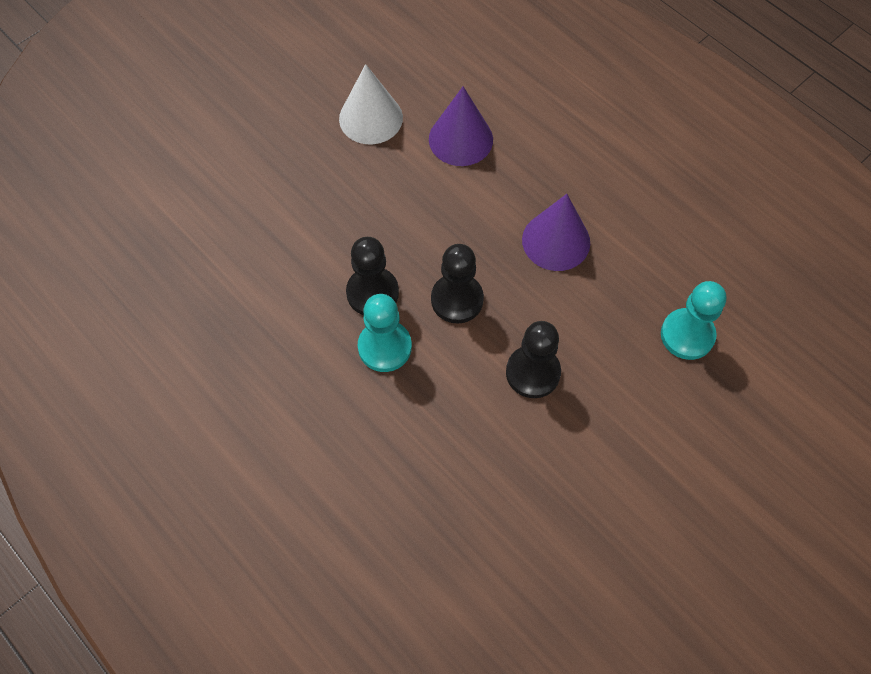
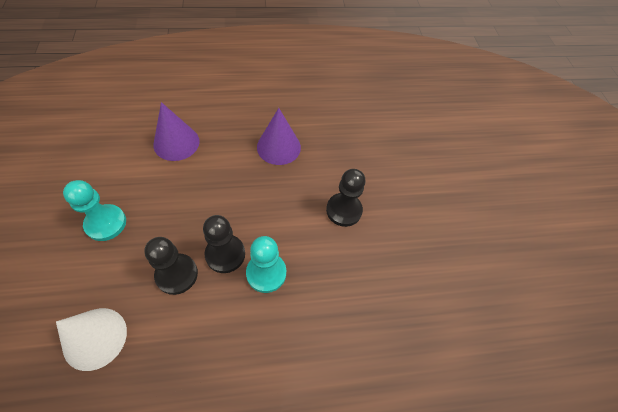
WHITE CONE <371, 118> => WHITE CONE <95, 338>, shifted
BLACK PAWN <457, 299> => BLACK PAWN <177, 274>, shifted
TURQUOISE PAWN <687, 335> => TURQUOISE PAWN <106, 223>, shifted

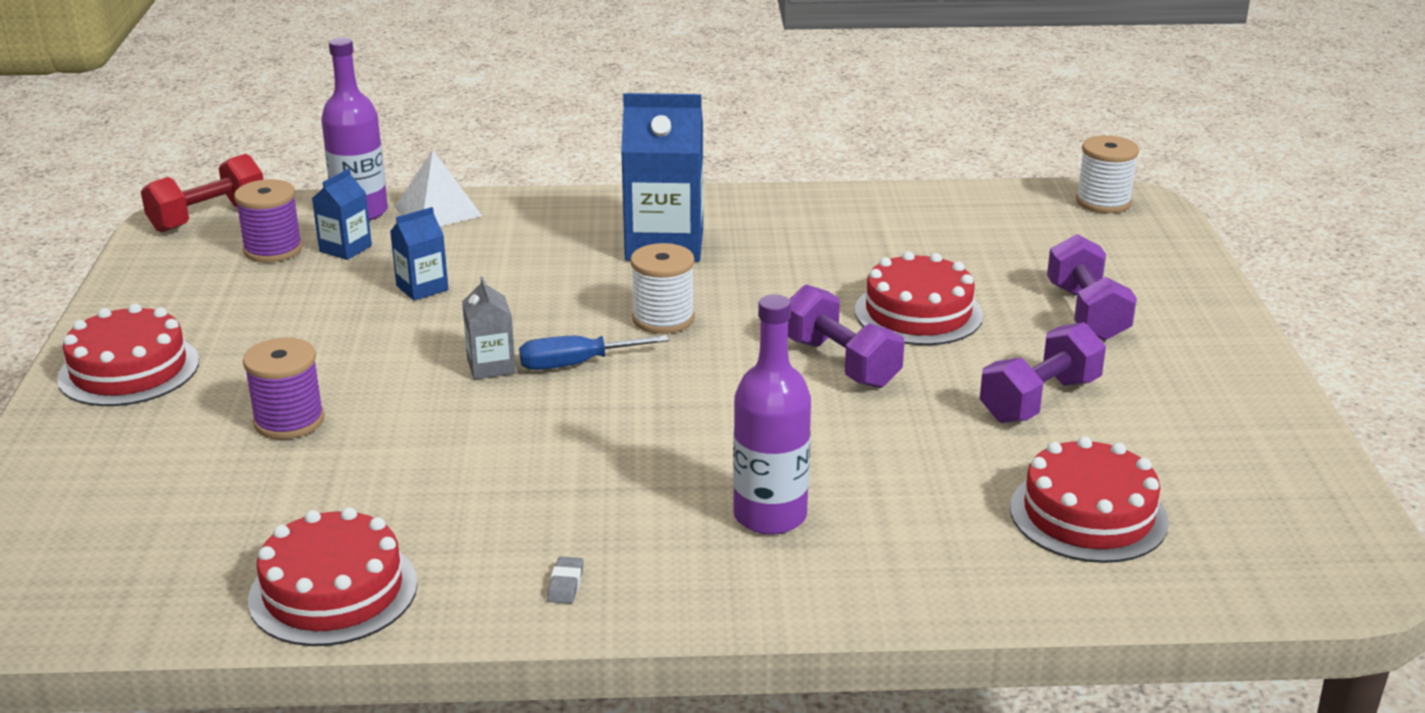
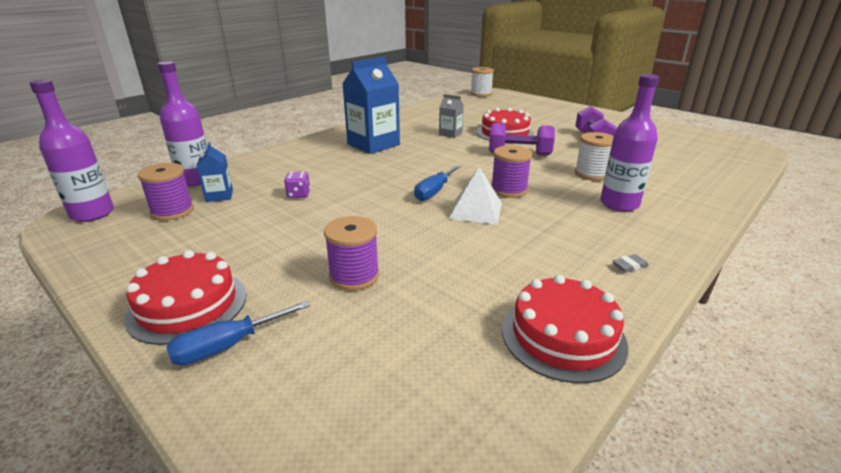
RED DUMBBELL <208, 217> => PURPLE BOTTLE <92, 213>
BLUE CARTON <422, 288> => PURPLE DICE <298, 194>
WHITE PYRAMID <438, 211> => WHITE PYRAMID <475, 210>, shifted
GREY CARTON <491, 366> => GREY CARTON <450, 134>, shifted
GREY ERASER <565, 584> => GREY ERASER <629, 266>, 75 degrees counterclockwise
WHITE SPOOL <663, 319> => WHITE SPOOL <591, 174>, shifted
RED CAKE <1088, 514> => nothing
PURPLE DUMBBELL <1086, 313> => nothing
nothing => BLUE SCREWDRIVER <228, 346>
nothing => PURPLE SPOOL <509, 190>

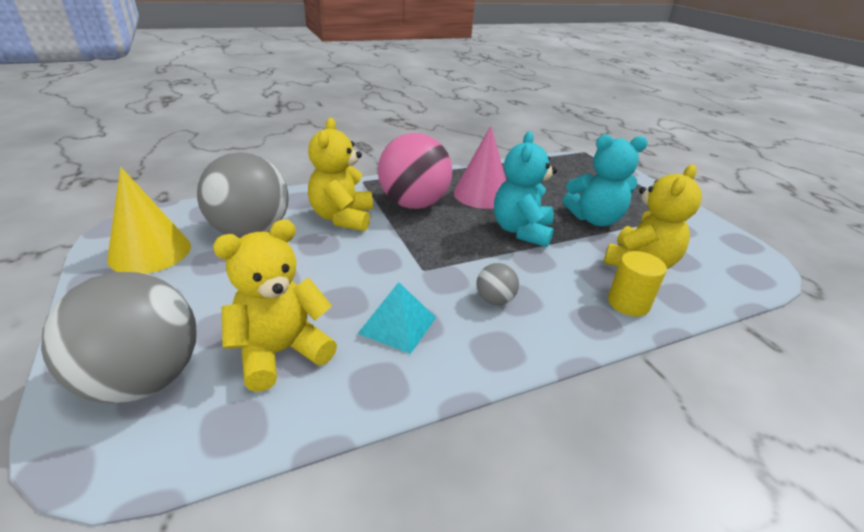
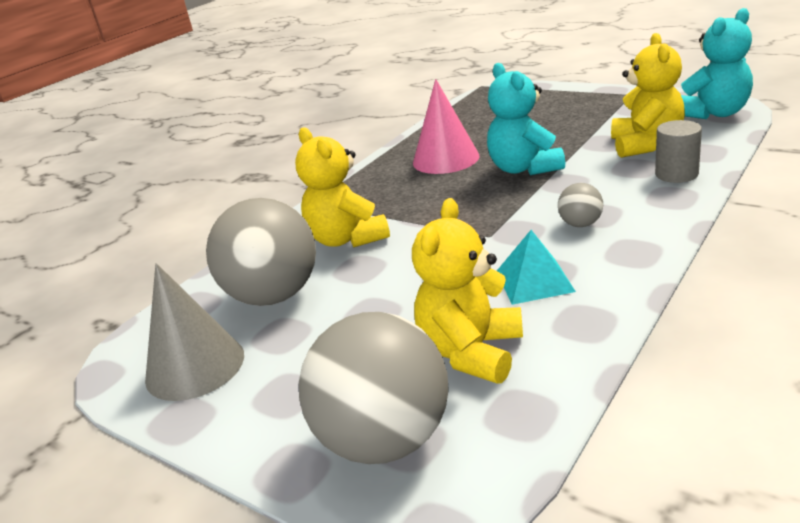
YELLOW CONE <150, 252> => GREY CONE <195, 366>
PINK BALL <413, 204> => nothing
TURQUOISE TEDDY BEAR <595, 219> => TURQUOISE TEDDY BEAR <714, 113>, shifted
YELLOW CYLINDER <628, 303> => GREY CYLINDER <676, 174>

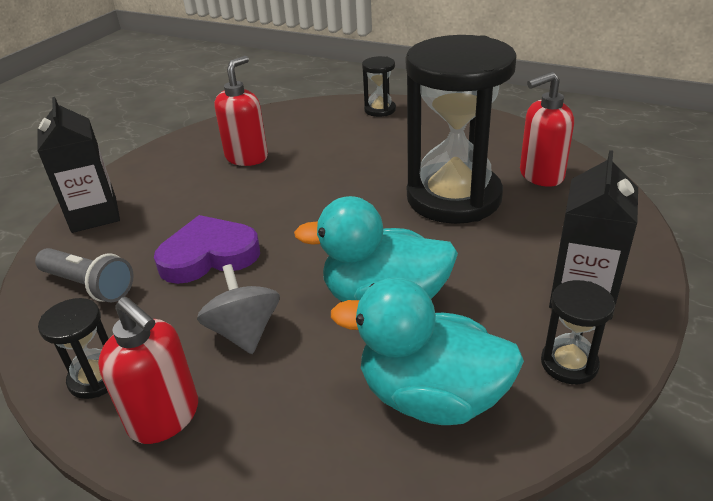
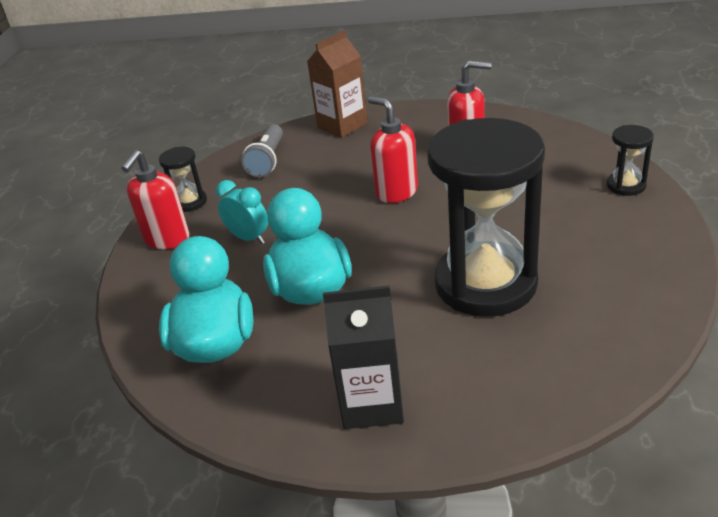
BLACK CARTON <94, 215> => BROWN CARTON <342, 125>
PURPLE HEART <209, 255> => nothing
GREY SPINNING TOP <244, 332> => TURQUOISE CLOCK <249, 238>
RED SOAP DISPENSER <540, 175> => RED SOAP DISPENSER <396, 192>, shifted
BLACK HOURGLASS <569, 363> => nothing

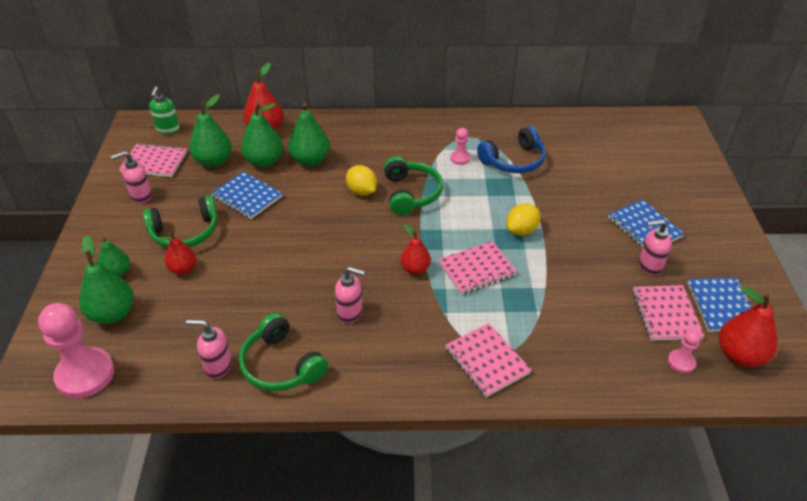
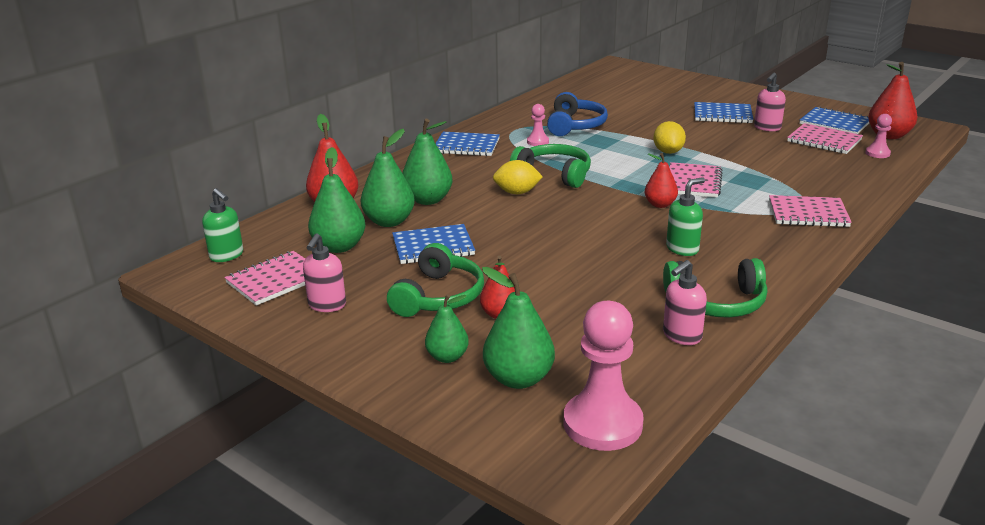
PINK SOAP DISPENSER <350, 313> => GREEN SOAP DISPENSER <682, 249>
nothing => BLUE NOTEBOOK <466, 146>

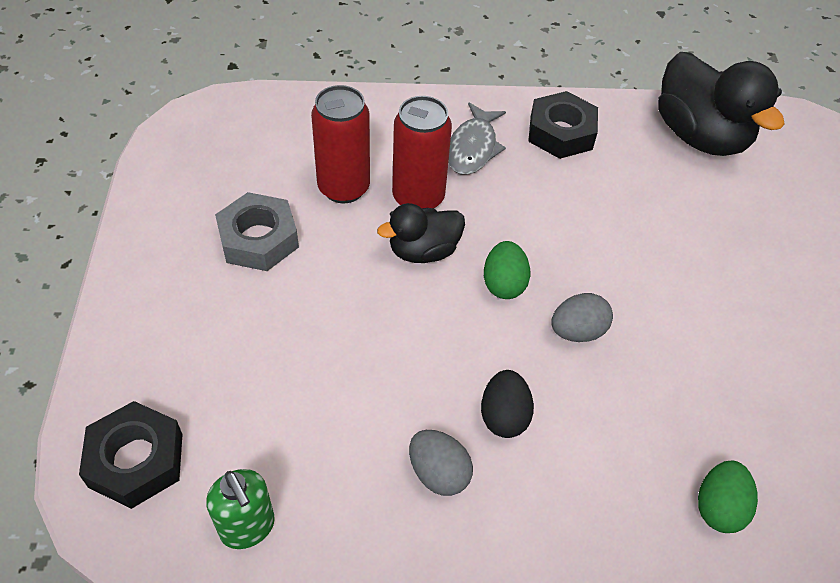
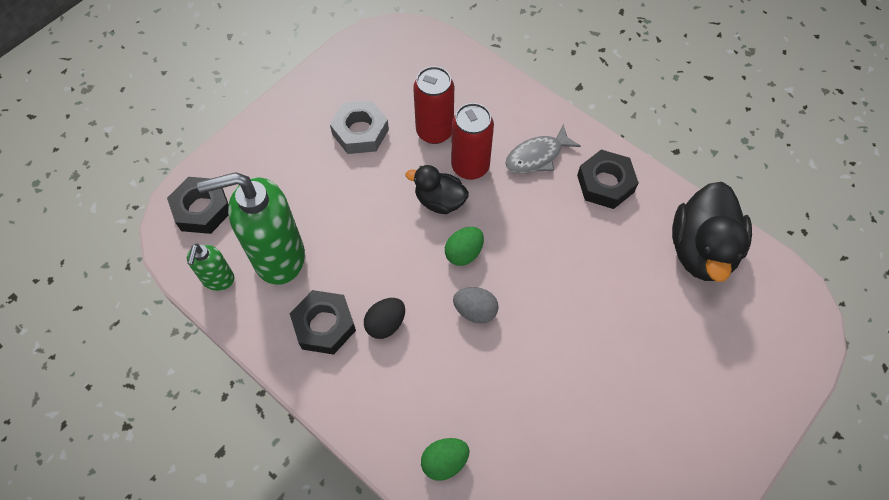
GREY EGG <438, 473> => BLACK NUT <324, 325>
nothing => GREEN SOAP DISPENSER <278, 257>

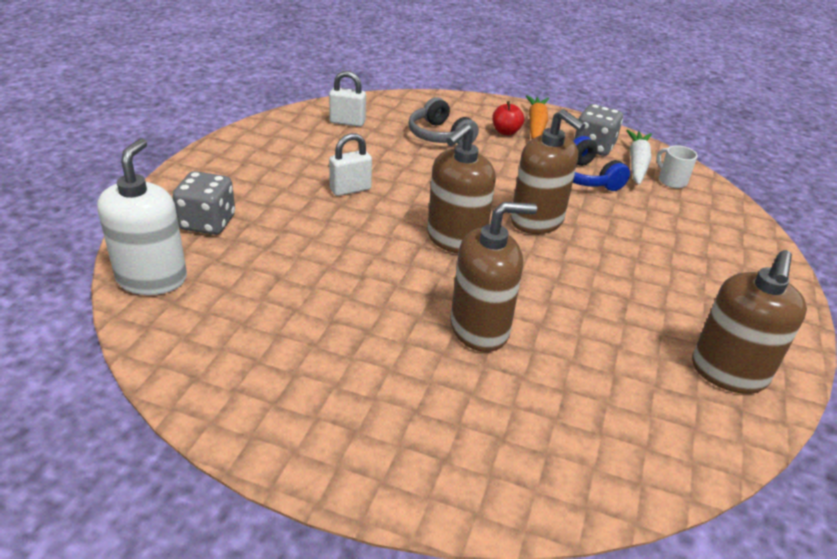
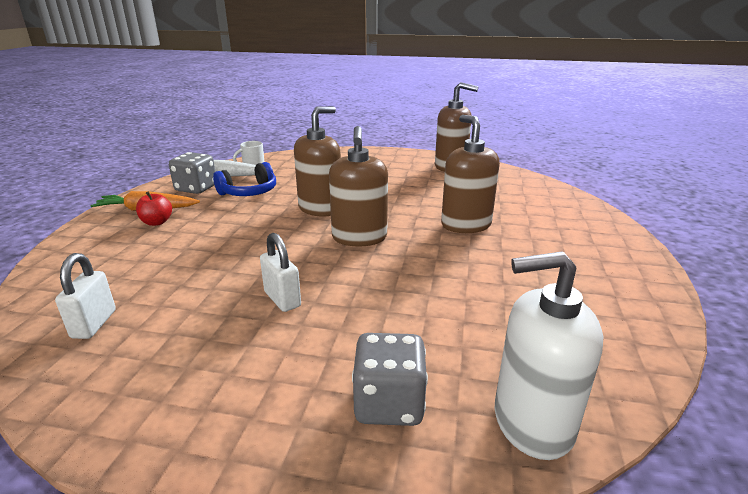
GREY HEADPHONES <440, 135> => nothing
BROWN SOAP DISPENSER <455, 239> => BROWN SOAP DISPENSER <359, 237>, 60 degrees clockwise

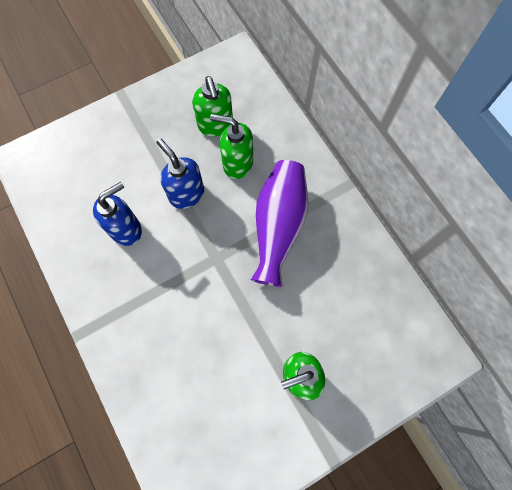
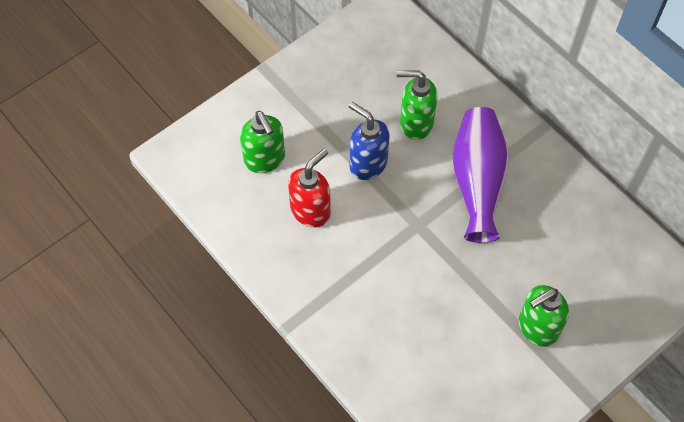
BLUE SOAP DISPENSER <126, 229> => RED SOAP DISPENSER <311, 211>
GREEN SOAP DISPENSER <215, 125> => GREEN SOAP DISPENSER <265, 159>, shifted

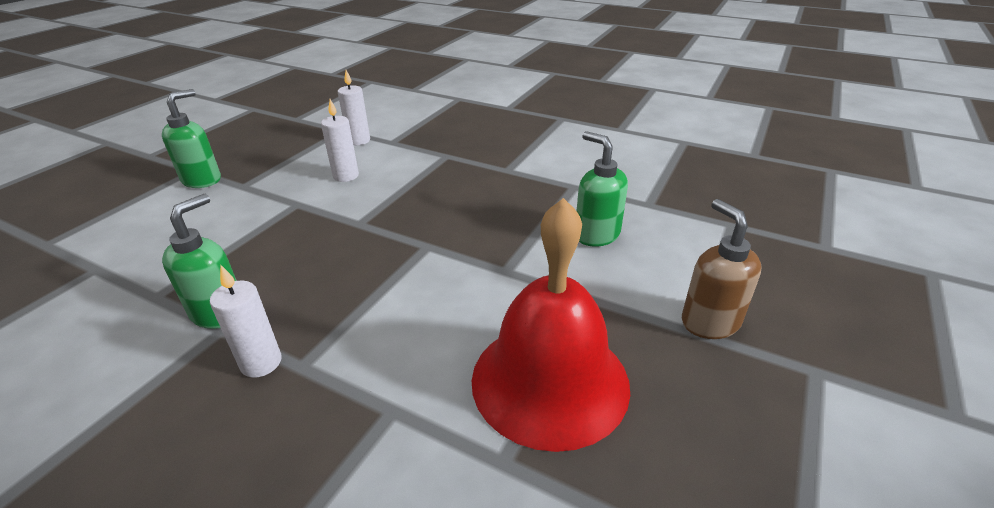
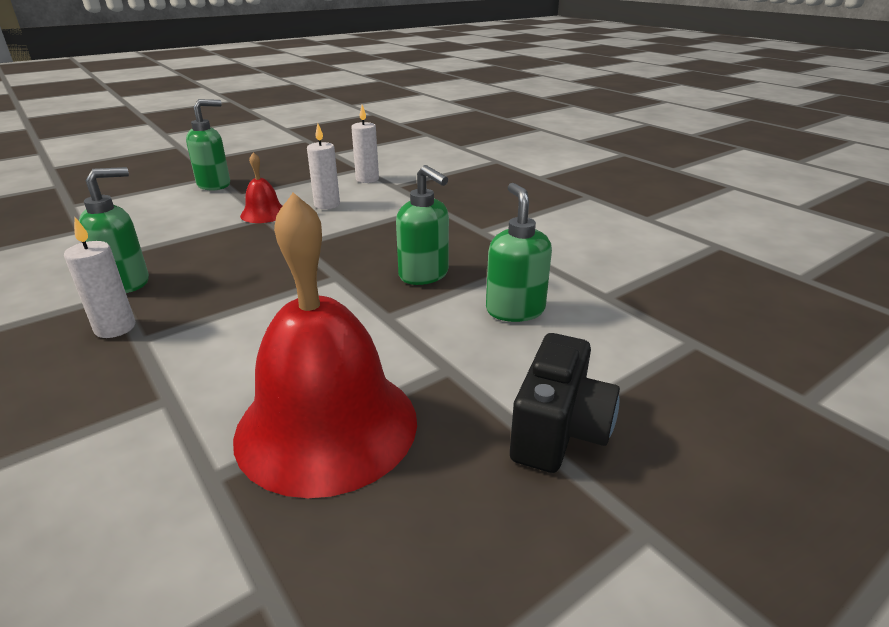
BROWN SOAP DISPENSER <709, 322> => BLACK CAMERA <559, 431>
nothing => RED BELL <264, 213>
nothing => GREEN SOAP DISPENSER <424, 275>

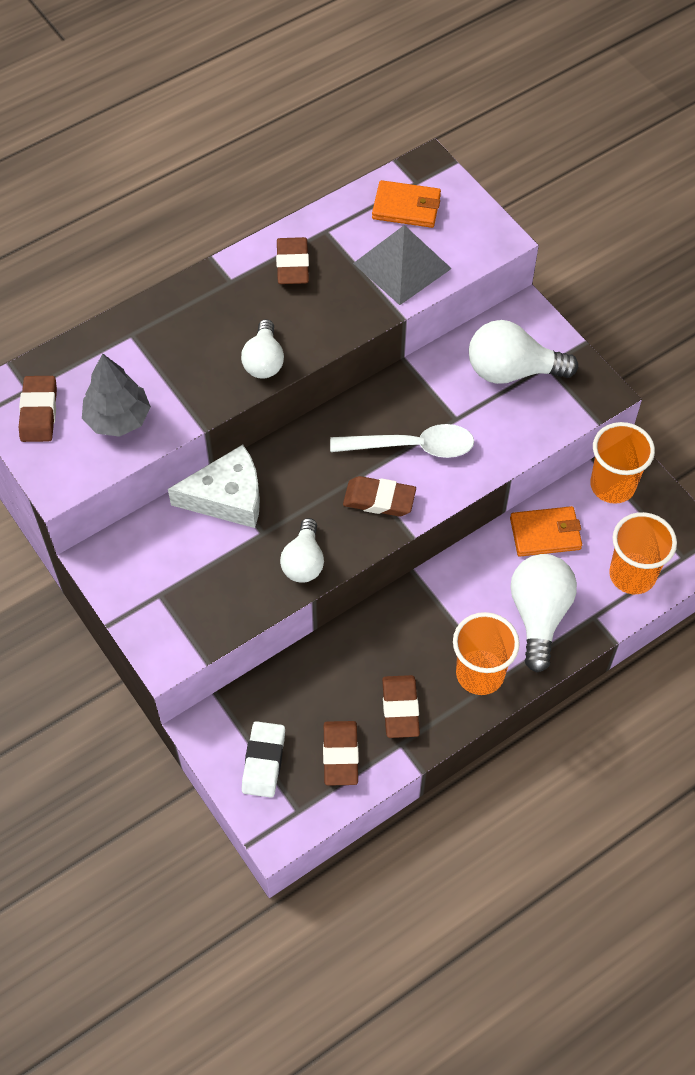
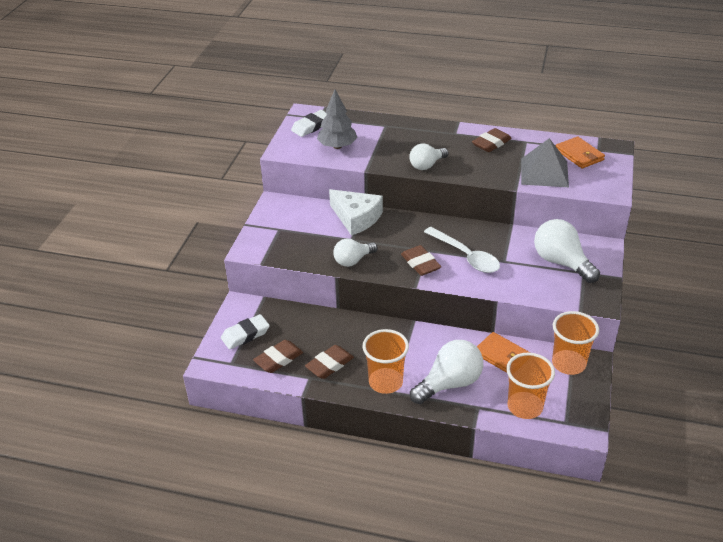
BROWN ERASER <39, 412> => WHITE ERASER <311, 126>

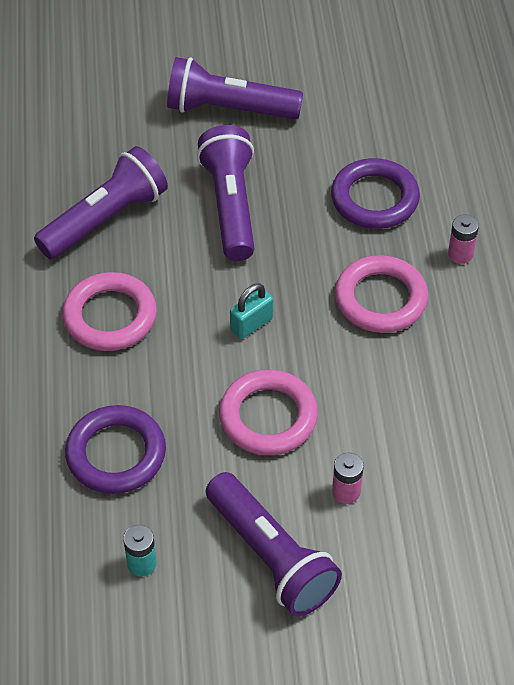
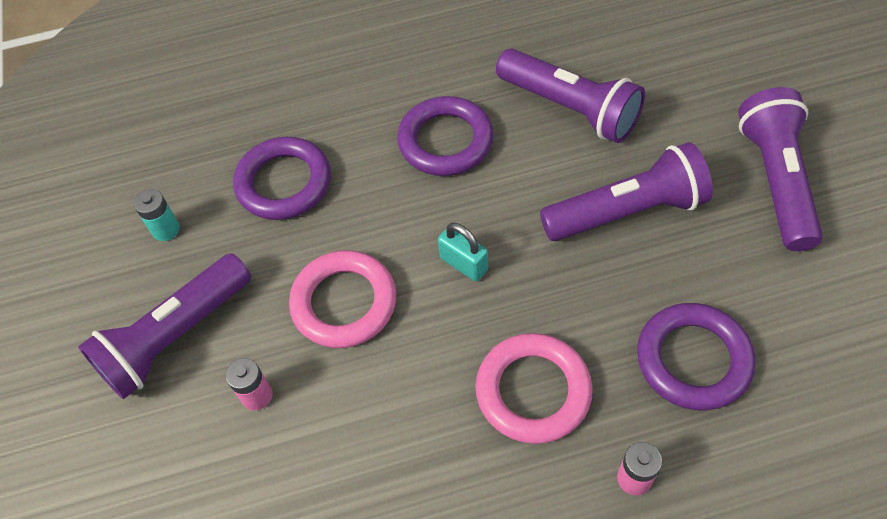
PINK RING <110, 316> => PURPLE RING <445, 141>

